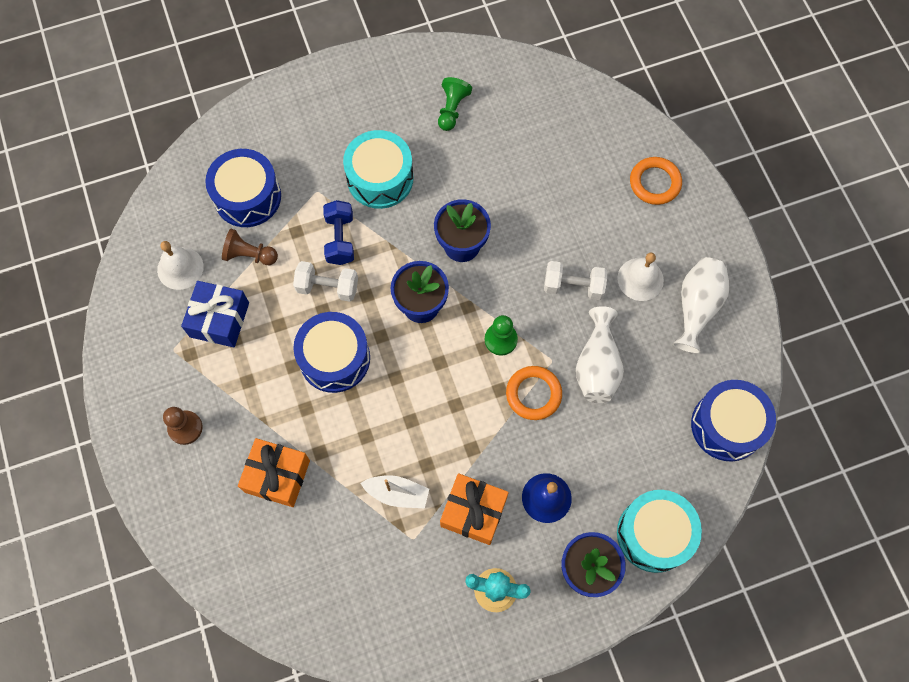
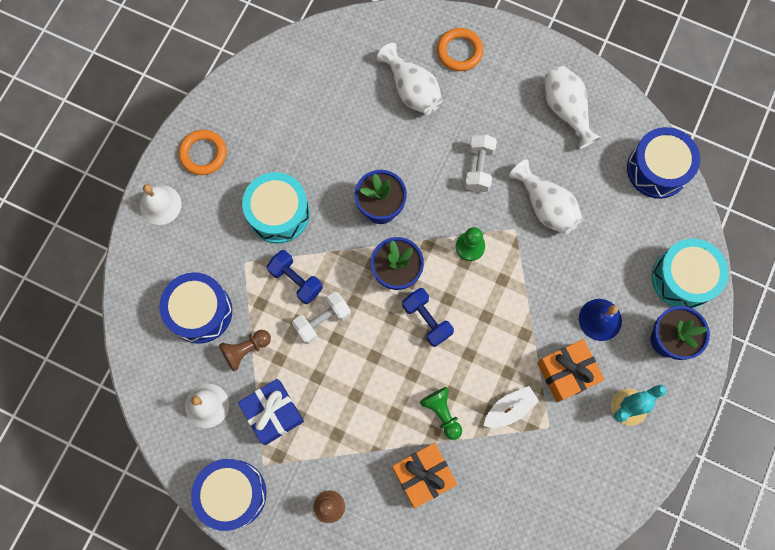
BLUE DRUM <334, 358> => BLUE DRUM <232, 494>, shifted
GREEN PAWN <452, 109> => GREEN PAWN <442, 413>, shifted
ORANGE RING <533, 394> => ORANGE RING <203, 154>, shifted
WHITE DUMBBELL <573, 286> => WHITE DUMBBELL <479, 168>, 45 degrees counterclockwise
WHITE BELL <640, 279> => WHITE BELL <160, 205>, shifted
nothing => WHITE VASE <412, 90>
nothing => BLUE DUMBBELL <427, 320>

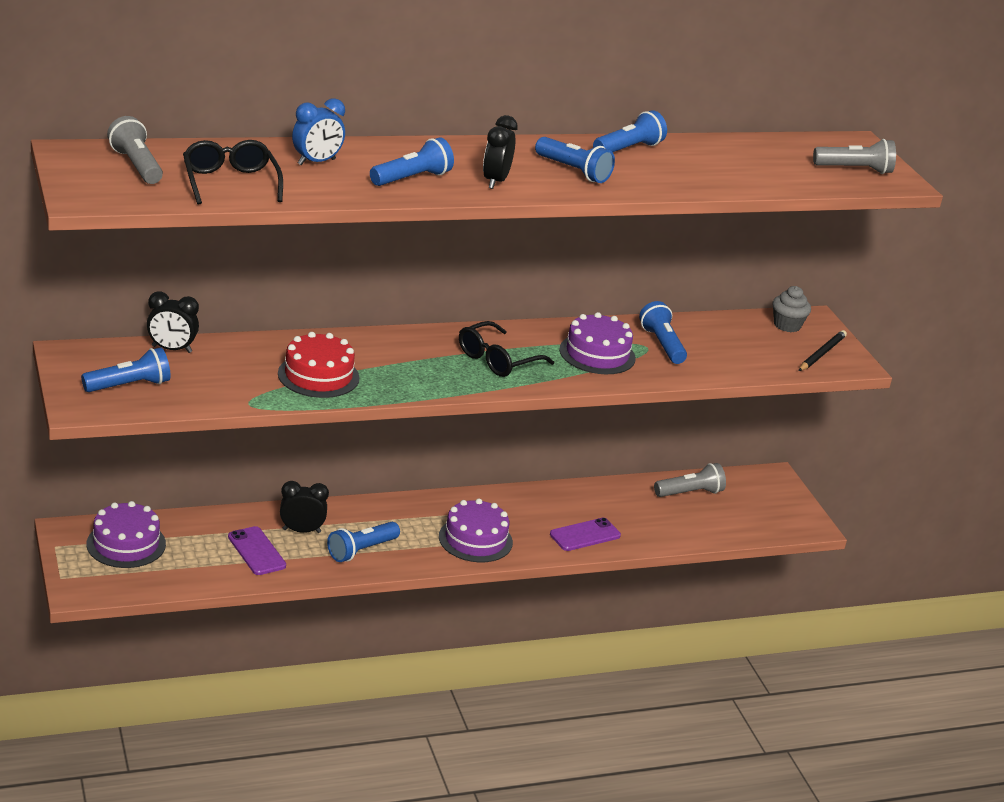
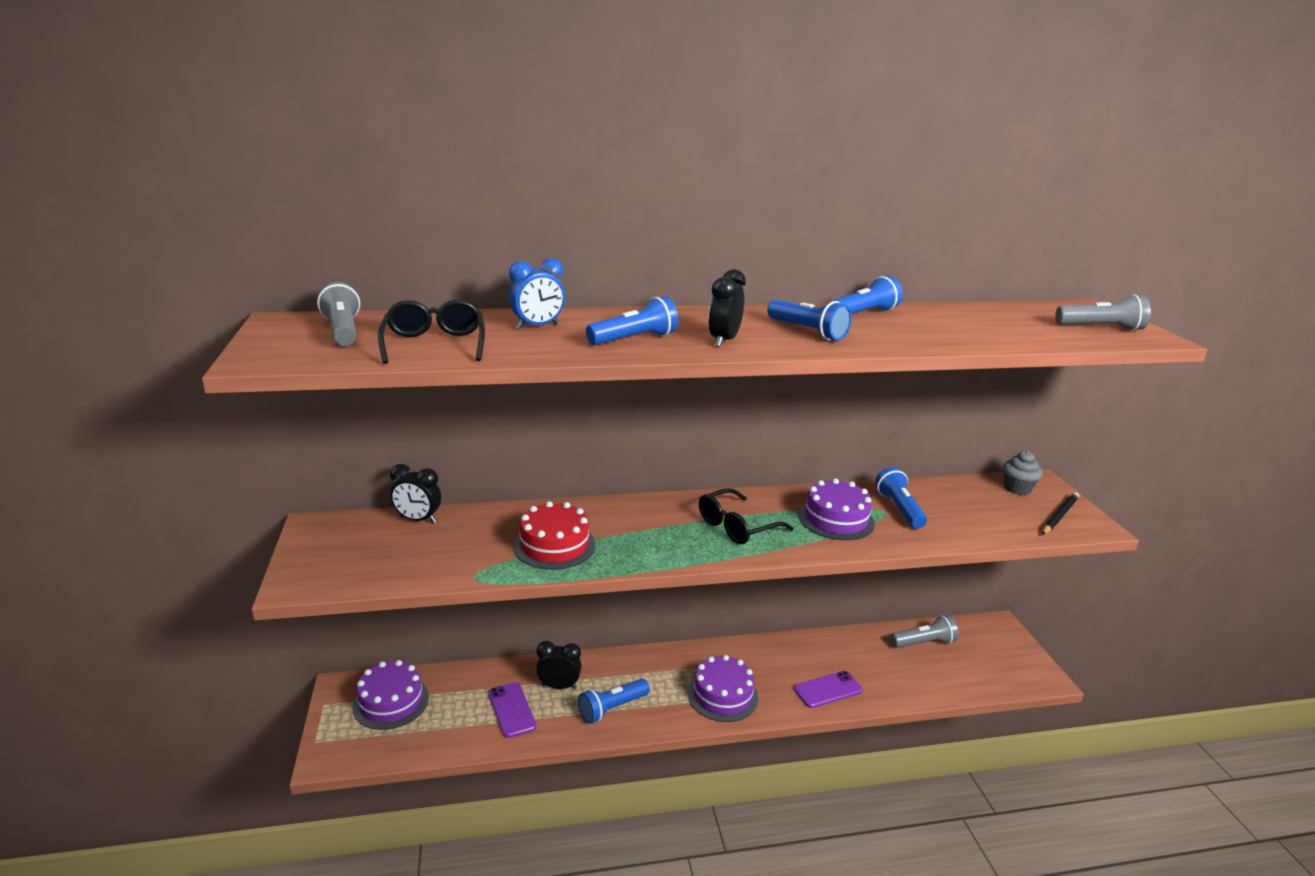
BLUE FLASHLIGHT <129, 385> => nothing

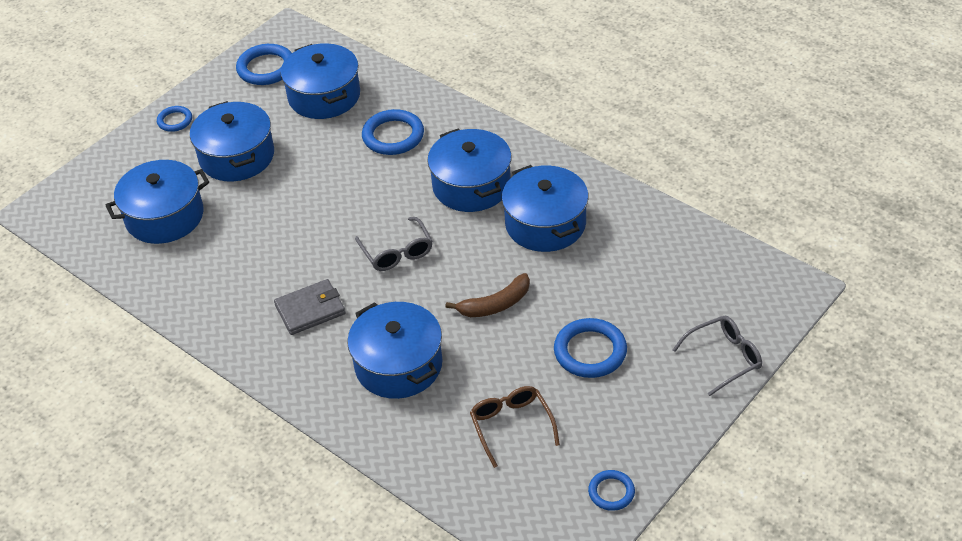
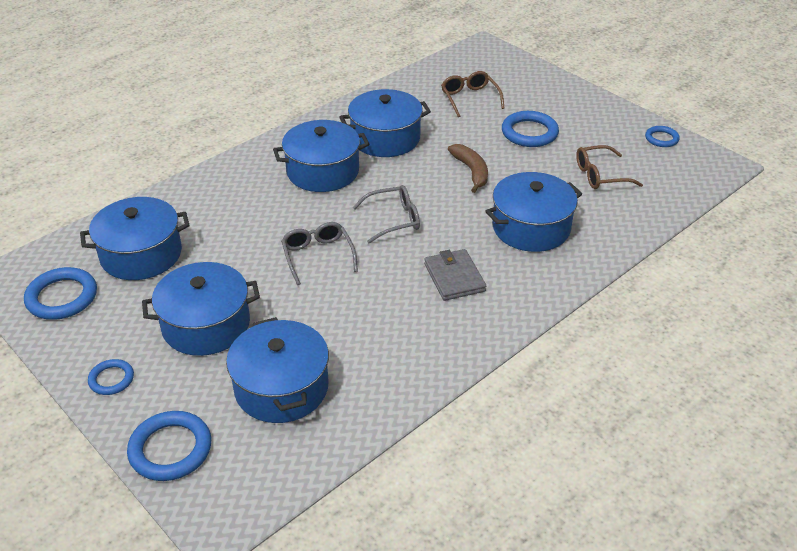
BLUE RING <393, 136> => BLUE RING <170, 449>, shifted
GREY GLASSES <724, 358> => GREY GLASSES <318, 256>, shifted
nothing => BROWN GLASSES <469, 98>

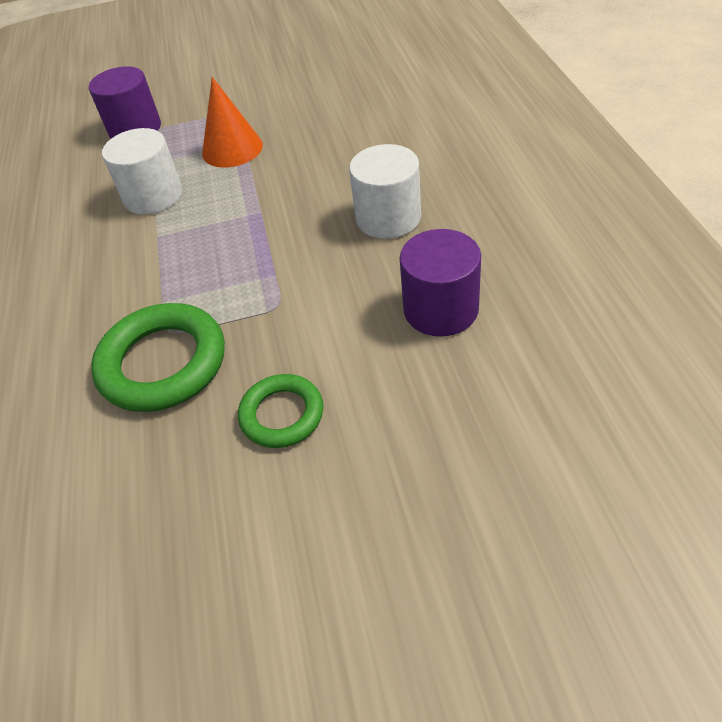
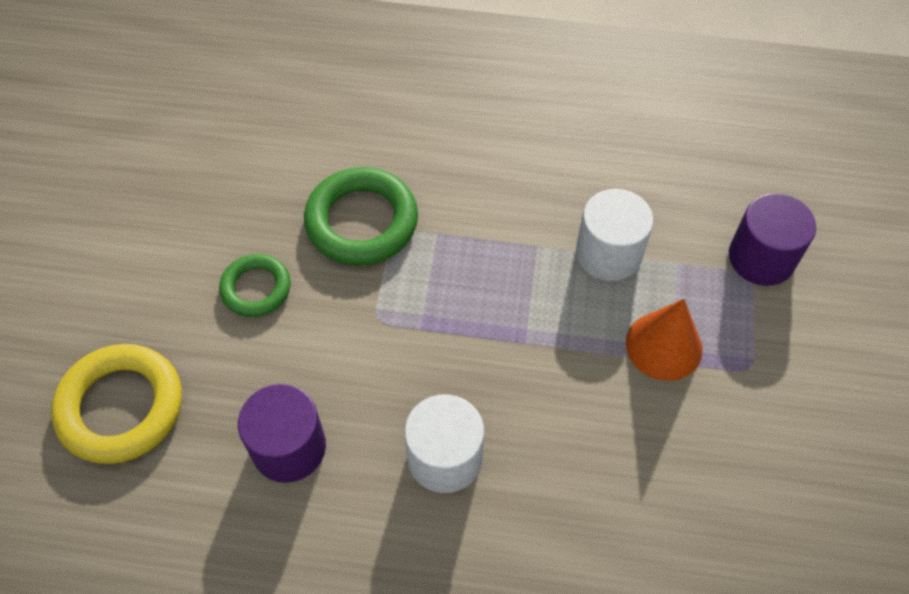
nothing => YELLOW RING <121, 407>

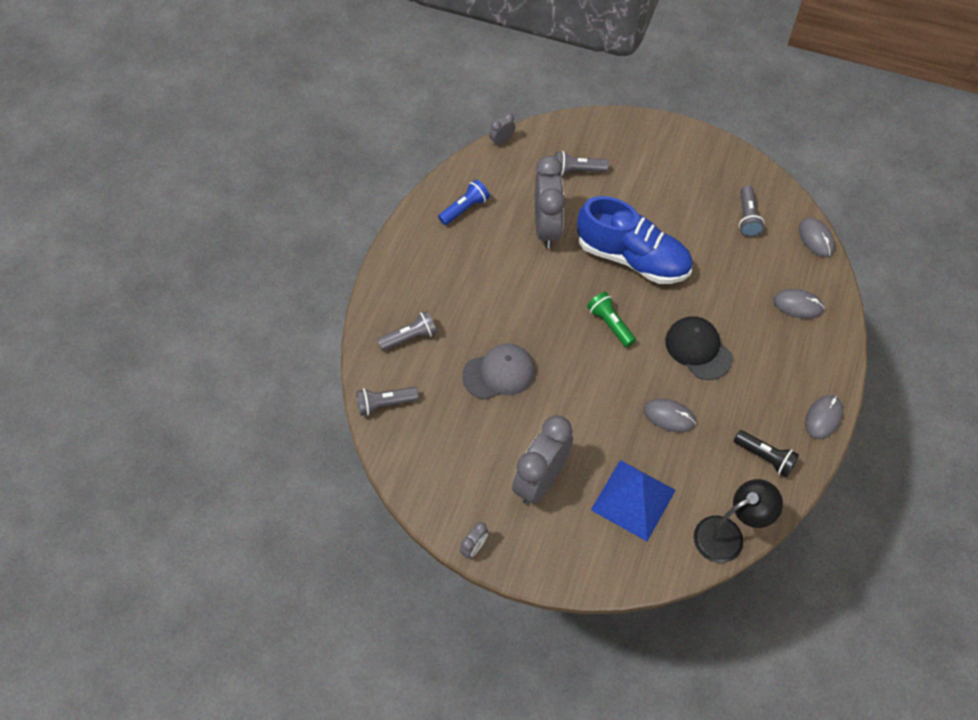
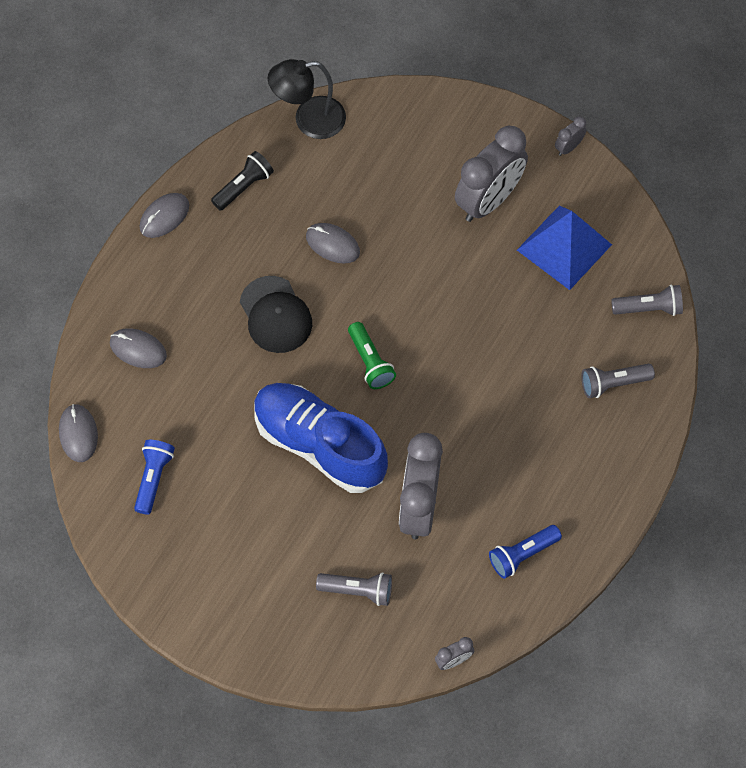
GREY CAP <499, 373> => nothing
BLUE PYRAMID <633, 499> => BLUE PYRAMID <564, 247>, shifted
BLACK FLASHLIGHT <765, 457> => BLACK FLASHLIGHT <243, 187>, 90 degrees clockwise
GREY FLASHLIGHT <747, 217> => BLUE FLASHLIGHT <153, 478>

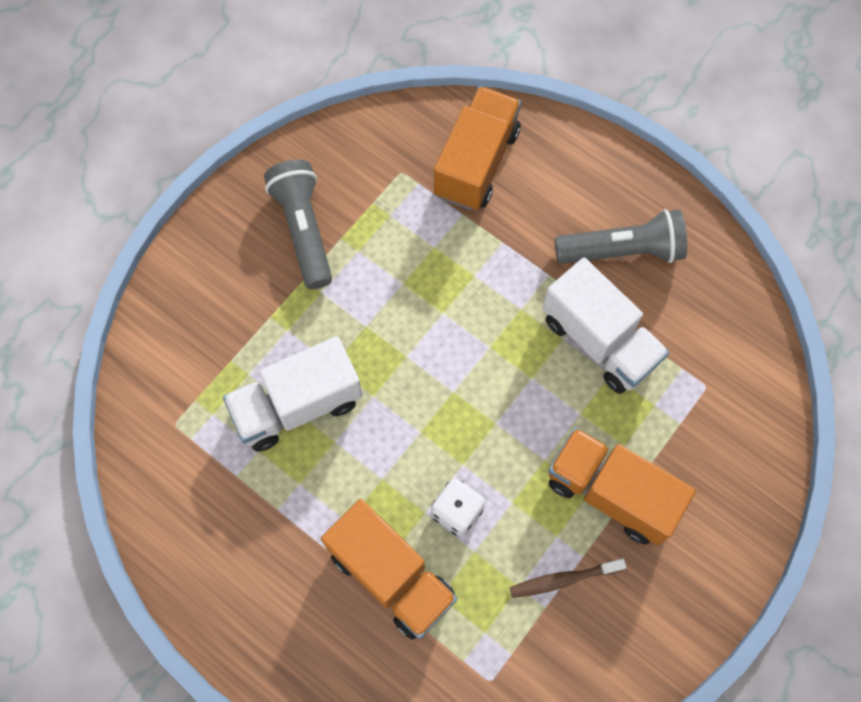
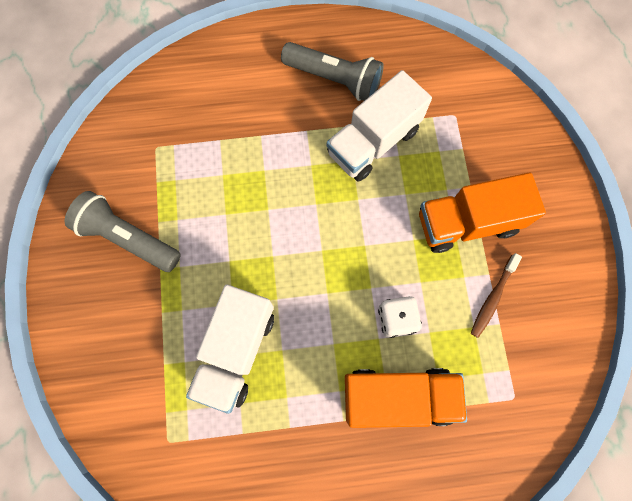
ORANGE TRUCK <476, 163> => nothing
WHITE TRUCK <599, 340> => WHITE TRUCK <373, 142>, 135 degrees clockwise
GREY FLASHLIGHT <622, 251> => GREY FLASHLIGHT <334, 80>, 75 degrees clockwise

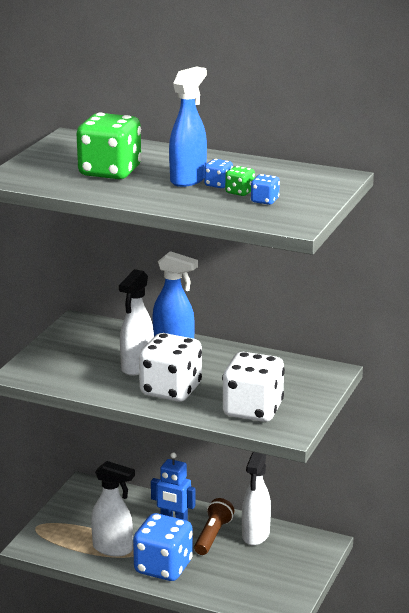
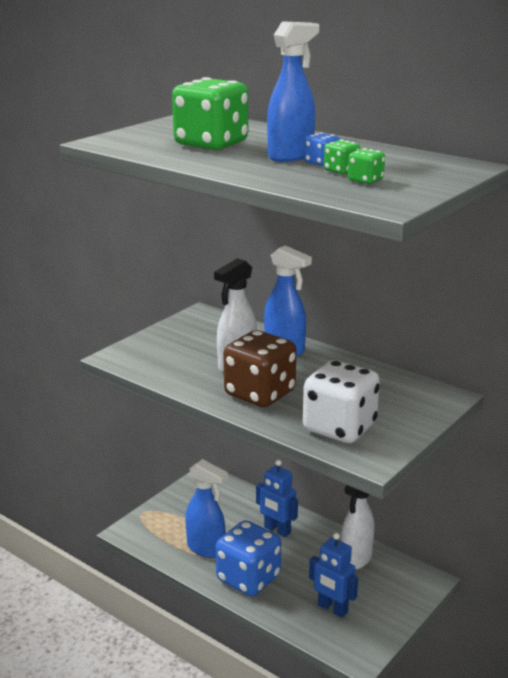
WHITE SPRAY BOTTLE <113, 549> => BLUE SPRAY BOTTLE <206, 549>
WHITE DICE <171, 390> => BROWN DICE <260, 394>
BROWN FLASHLIGHT <213, 536> => nothing
BLUE DICE <264, 201> => GREEN DICE <365, 180>
nothing => BLUE ROBOT <332, 609>

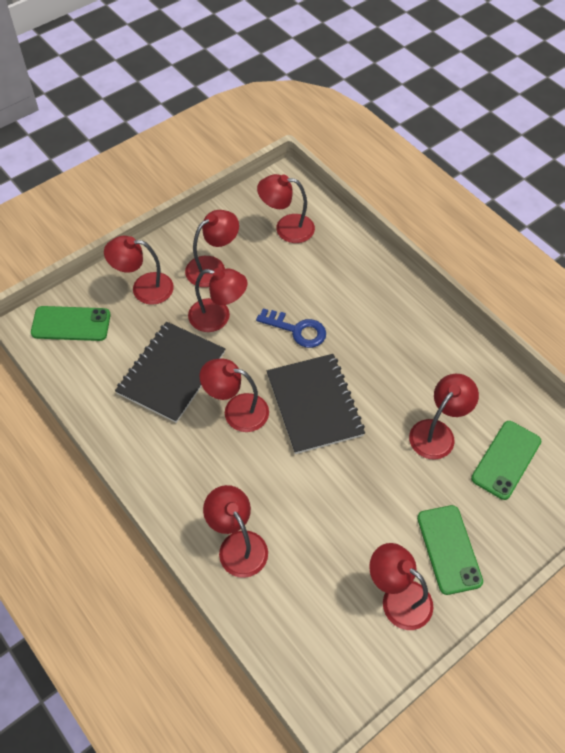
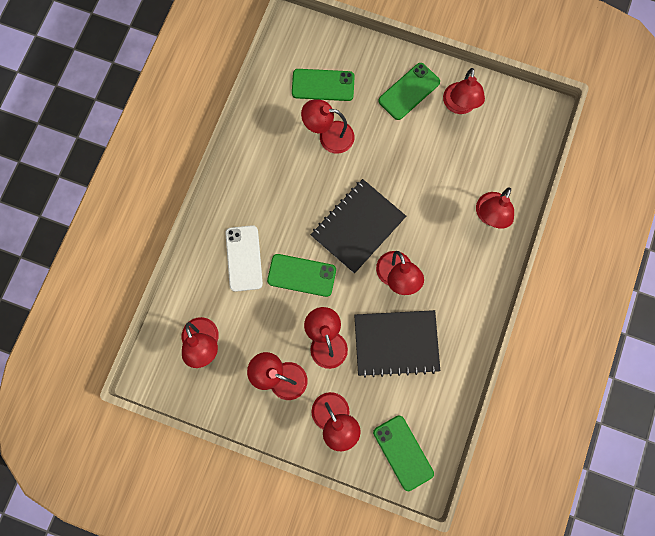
BLUE KEY <297, 330> => GREEN PHONE <301, 275>
nothing => WHITE PHONE <244, 258>

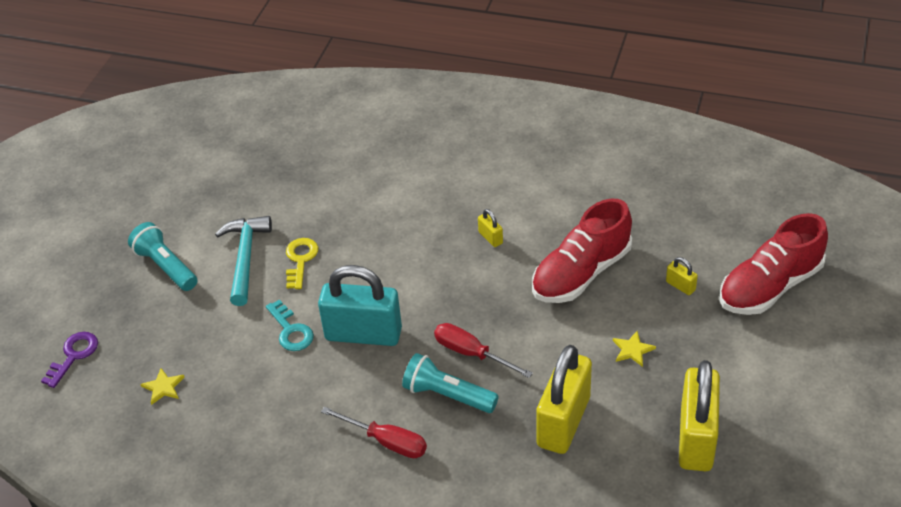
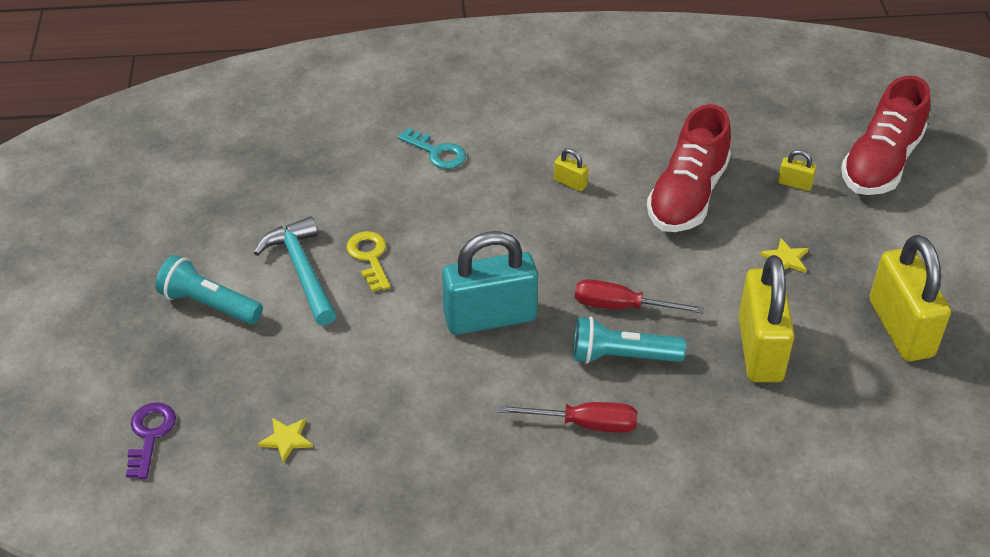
TURQUOISE KEY <291, 331> => TURQUOISE KEY <437, 152>, shifted

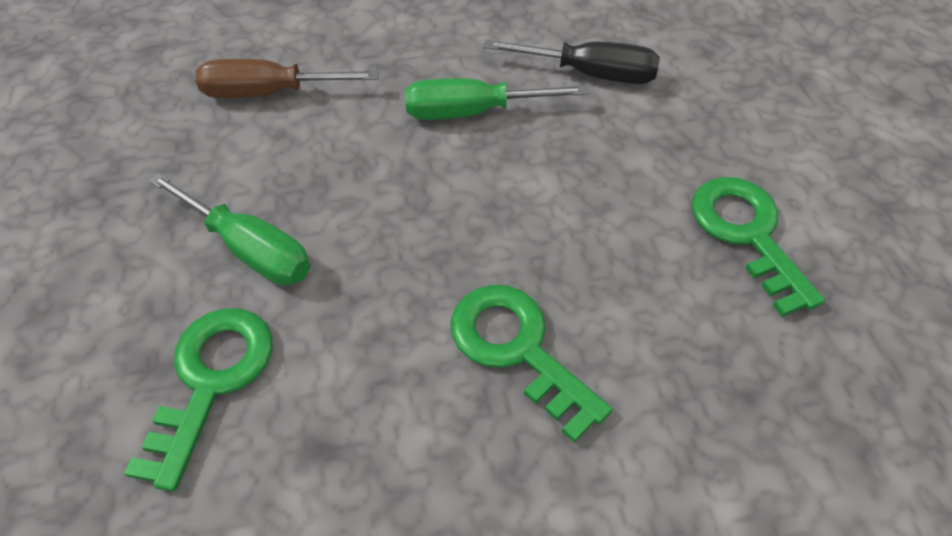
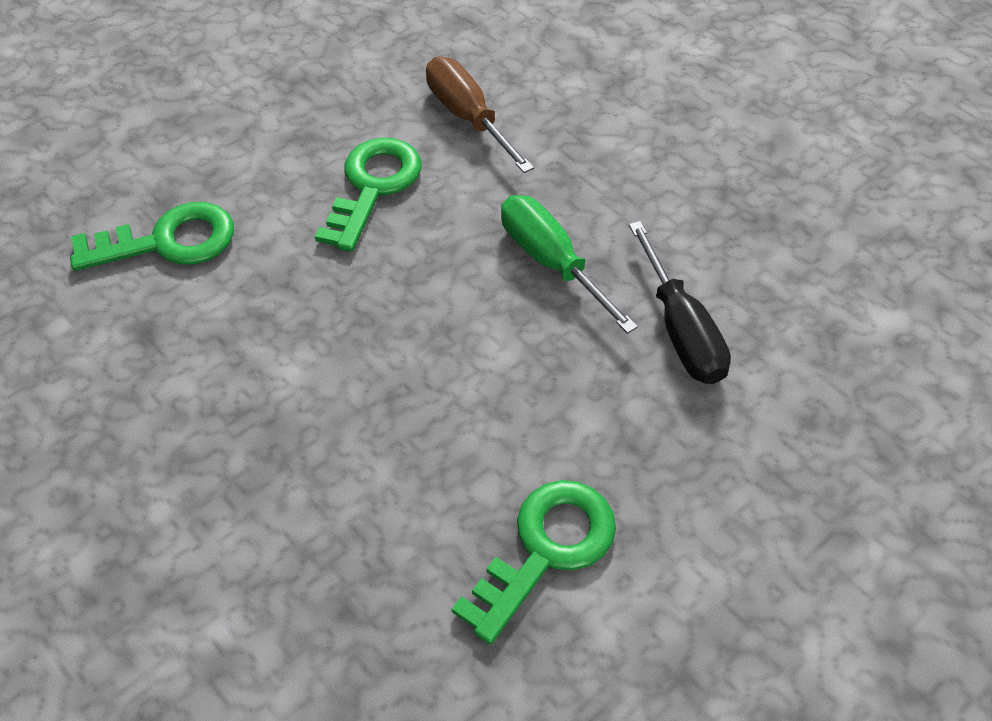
GREEN SCREWDRIVER <249, 249> => nothing
GREEN KEY <517, 349> => GREEN KEY <373, 187>, shifted

